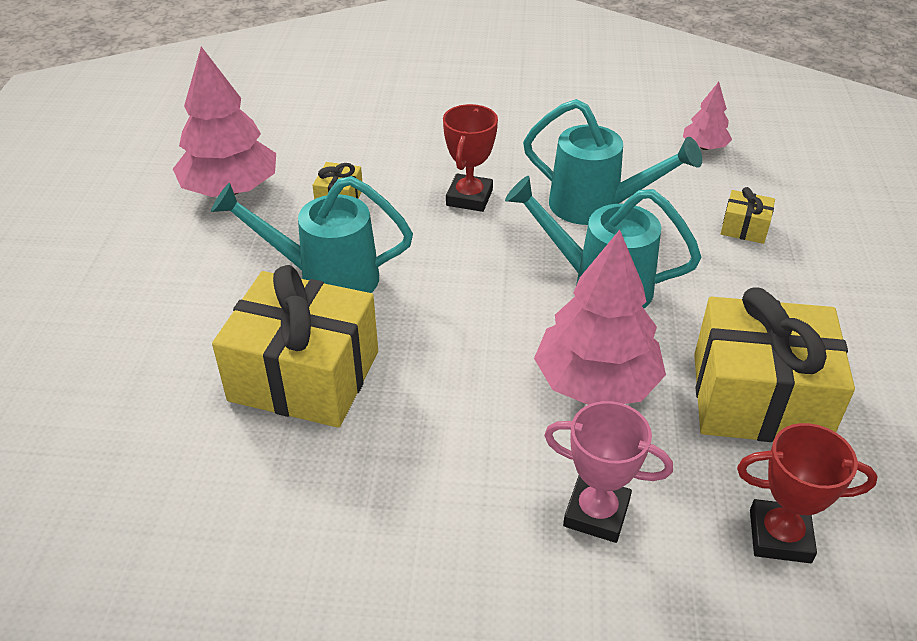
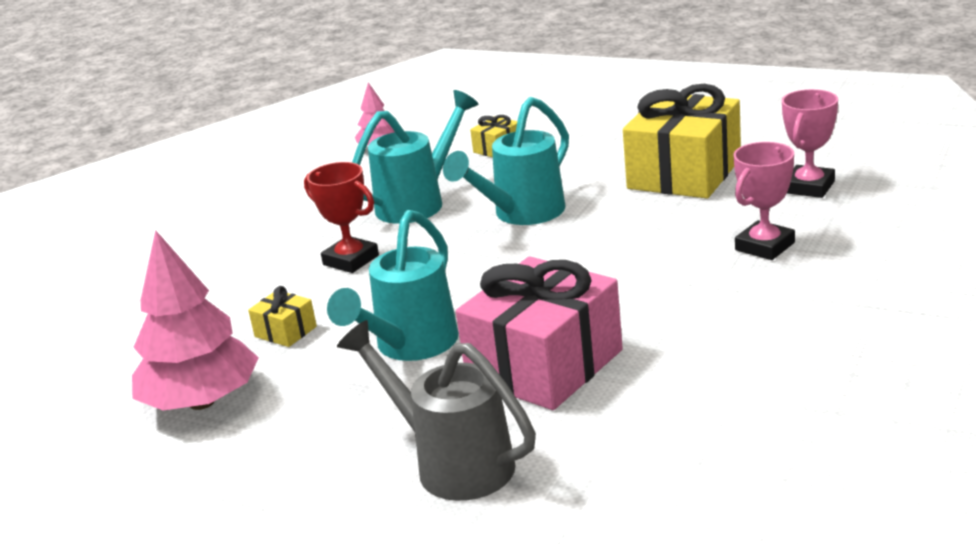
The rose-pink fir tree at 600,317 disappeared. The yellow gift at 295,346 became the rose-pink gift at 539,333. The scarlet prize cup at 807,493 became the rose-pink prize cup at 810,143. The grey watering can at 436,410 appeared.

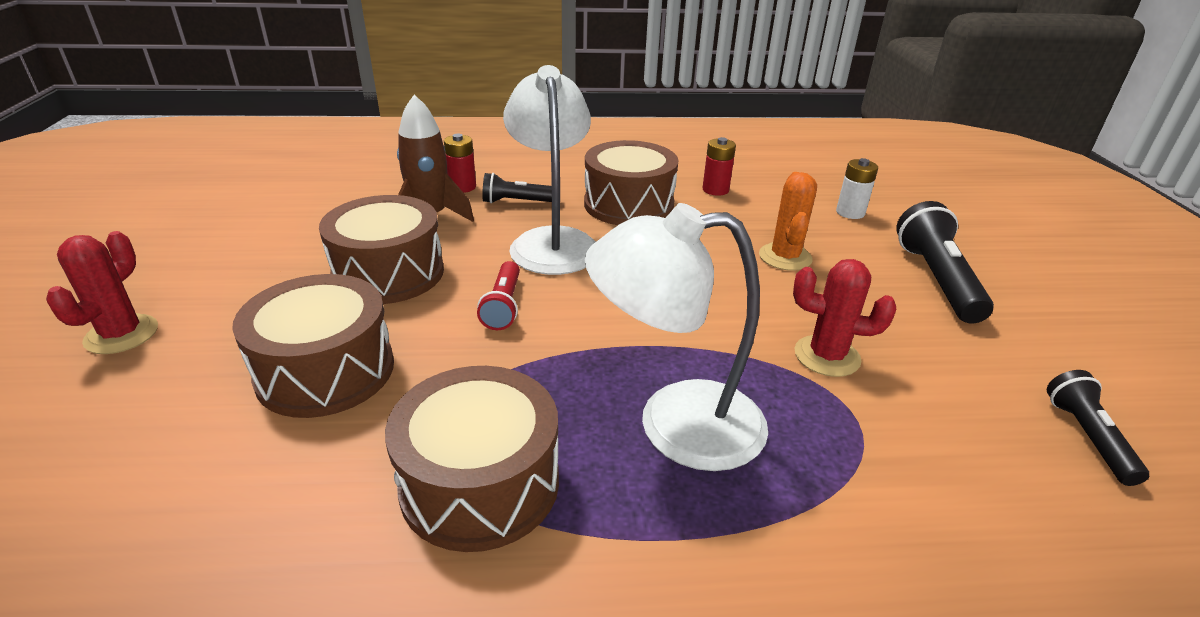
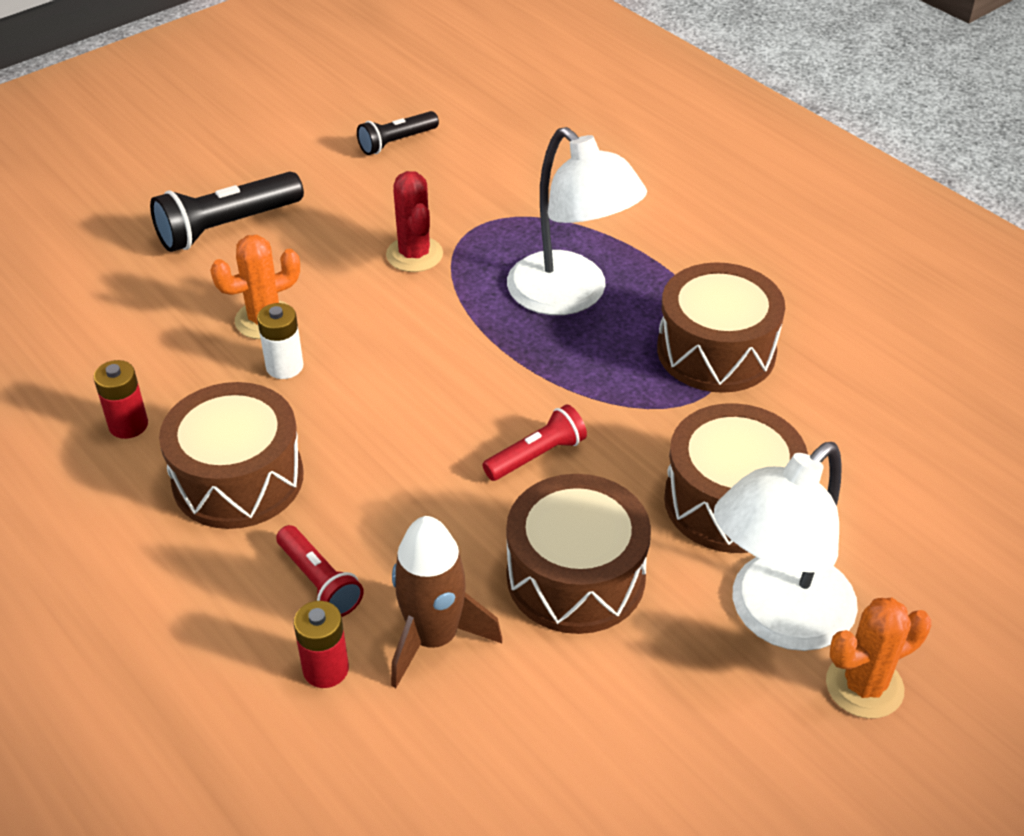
The snow-white desk lamp moved from 549,170 to 786,546. The snow-white battery moved from 857,188 to 280,341. The black torch at 517,188 became the scarlet torch at 320,571. The scarlet prickly plant at 102,292 became the orange prickly plant at 878,658.

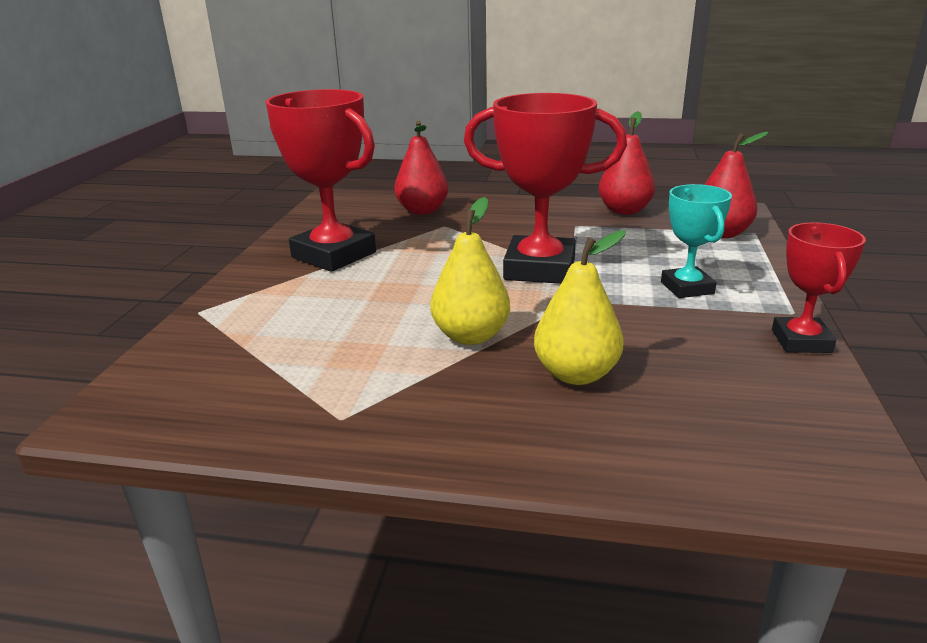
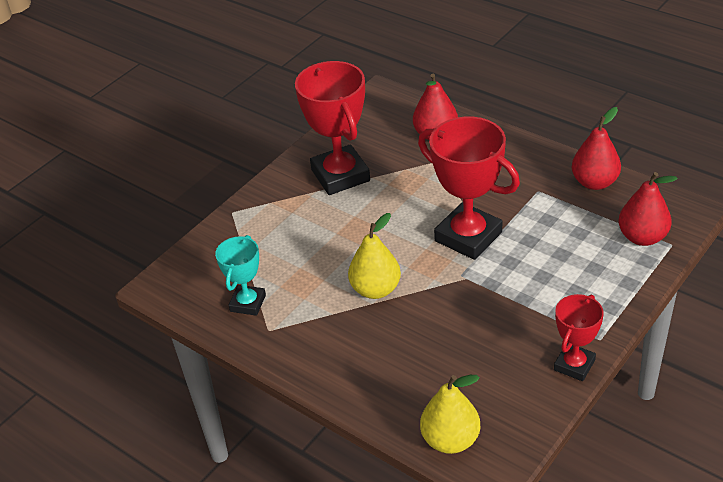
The teal prize cup moved from 696,241 to 240,275. The yellow pear fruit moved from 580,307 to 450,414.

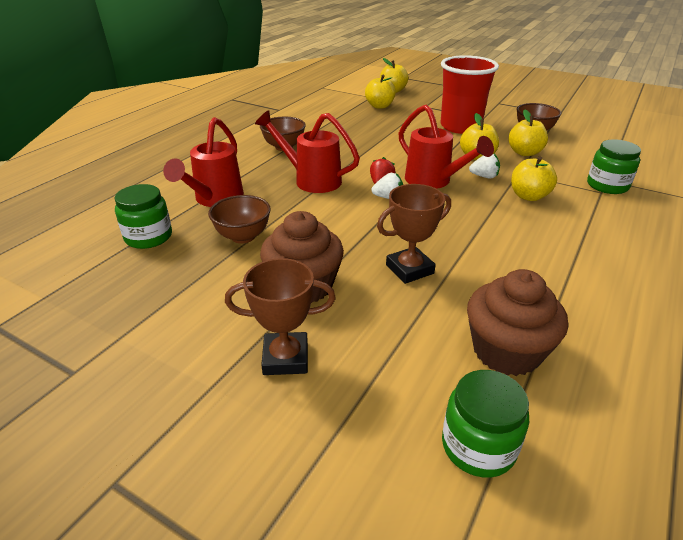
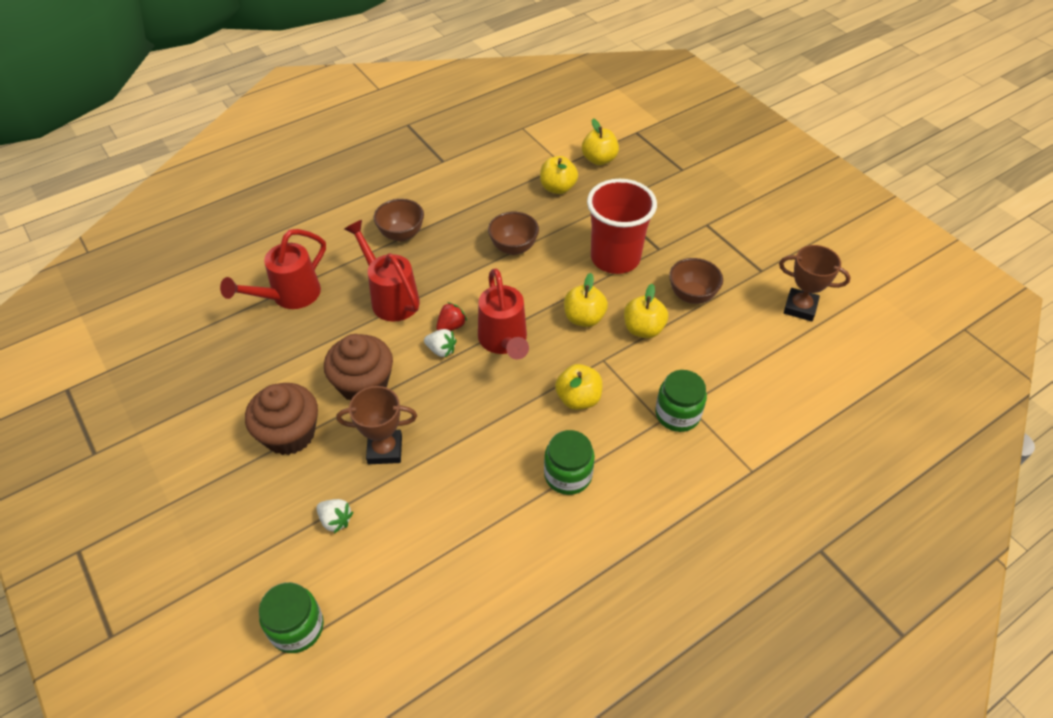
The snow-white toy strawberry moved from 484,166 to 335,516. The emerald jam jar moved from 143,216 to 569,462. The russet bowl moved from 239,219 to 513,233. The russet prize cup moved from 280,316 to 815,283. The russet cupcake moved from 517,322 to 358,367.

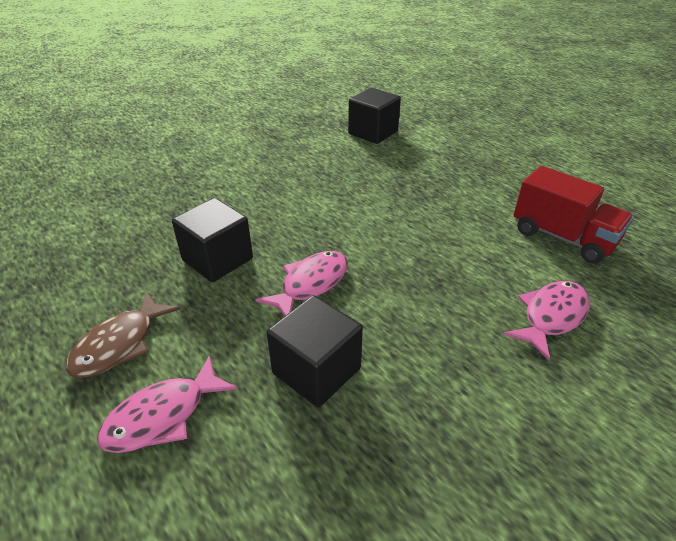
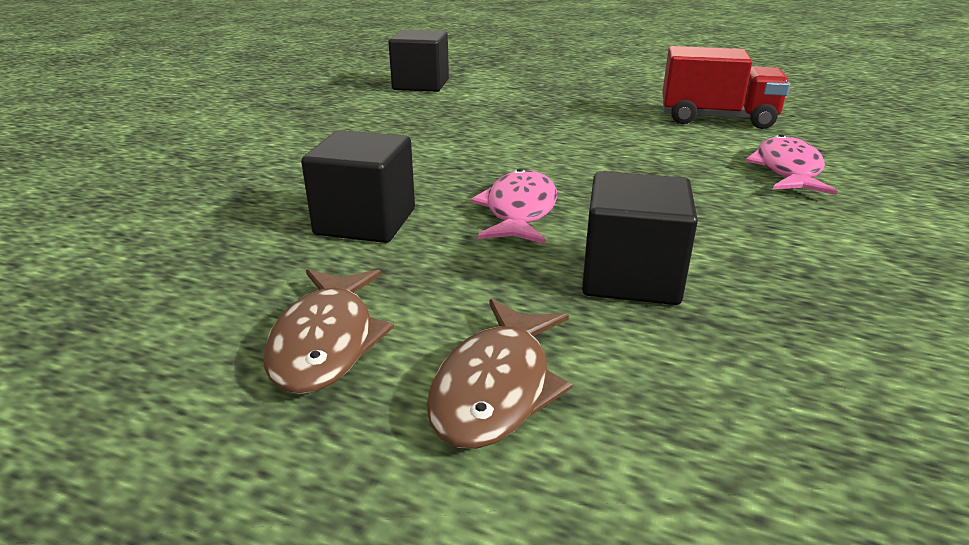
The rose-pink fish figure at 167,404 became the russet fish figure at 499,374.

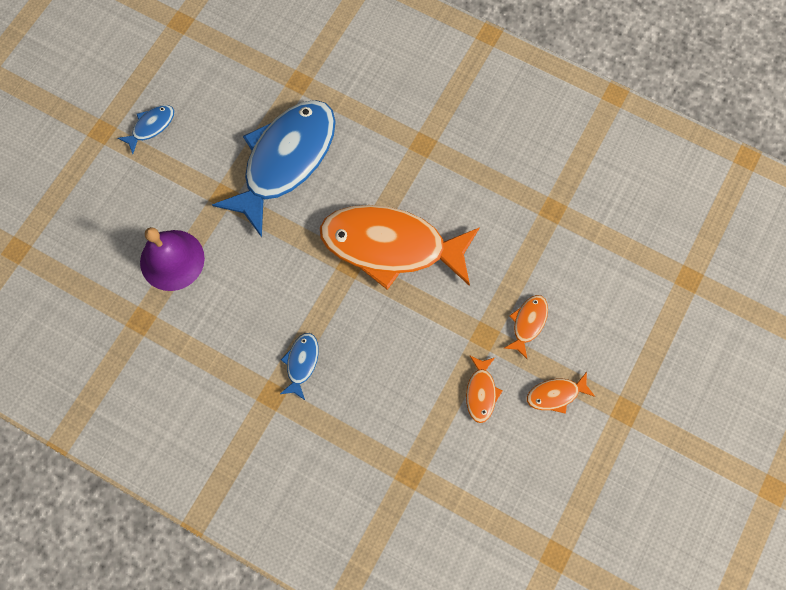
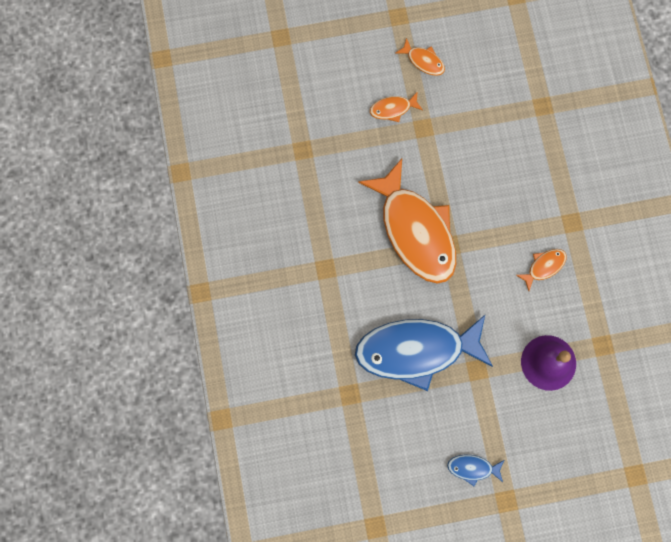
The royal blue fish figure at 299,366 disappeared. The orange fish figure moved from 484,389 to 541,270.

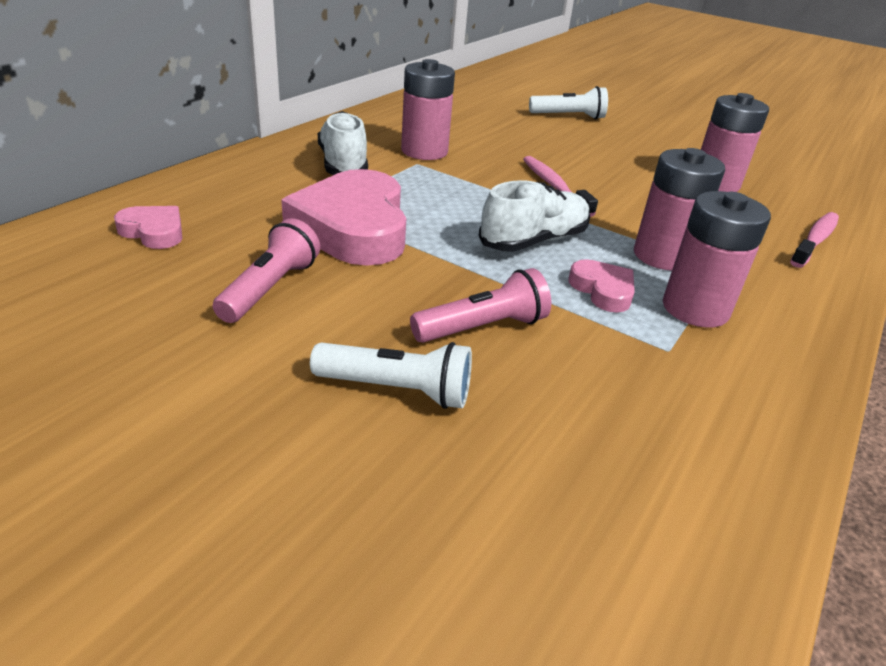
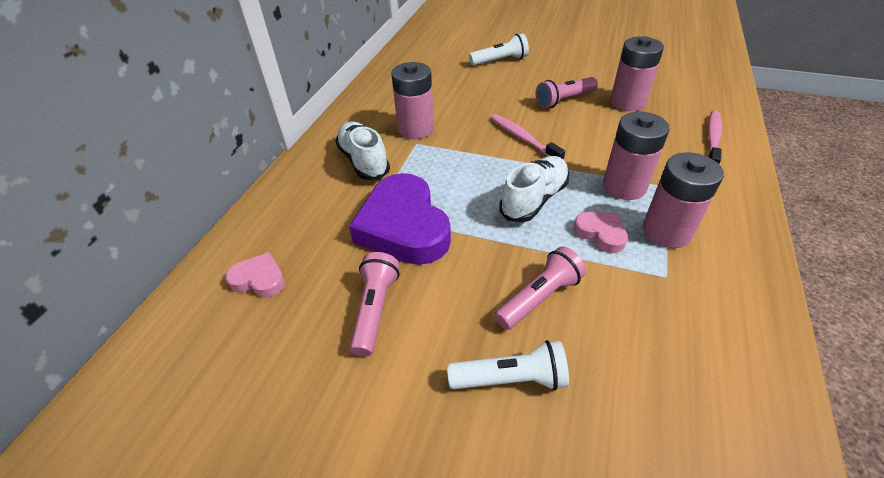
The rose-pink love heart at 343,217 became the royal purple love heart at 400,219. The rose-pink torch at 567,93 appeared.

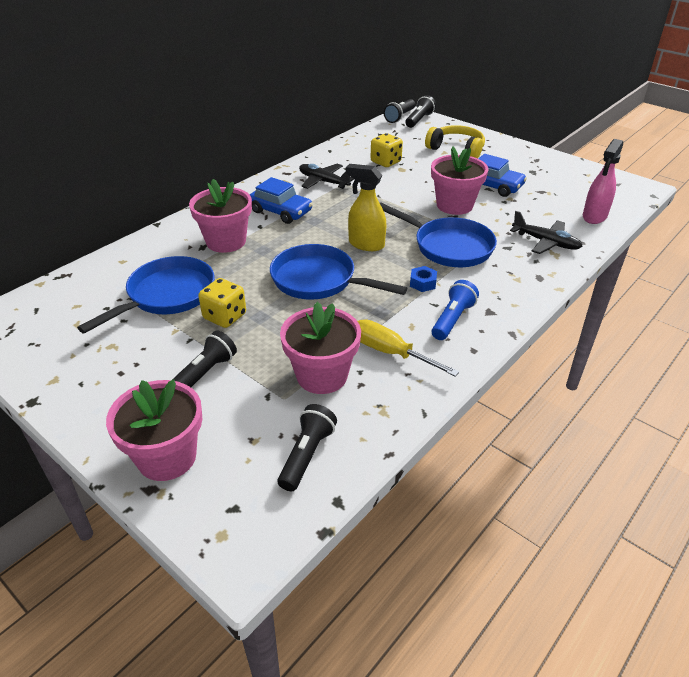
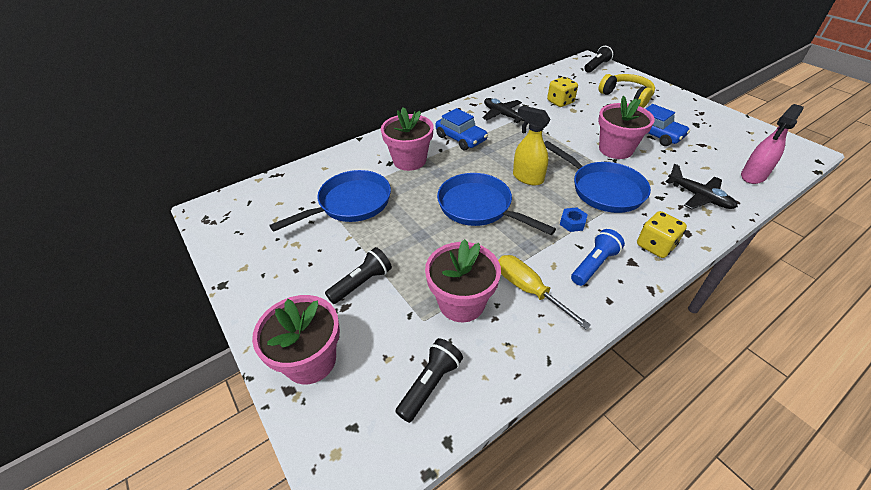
The black torch at 399,111 disappeared. The yellow die moved from 222,303 to 662,234.

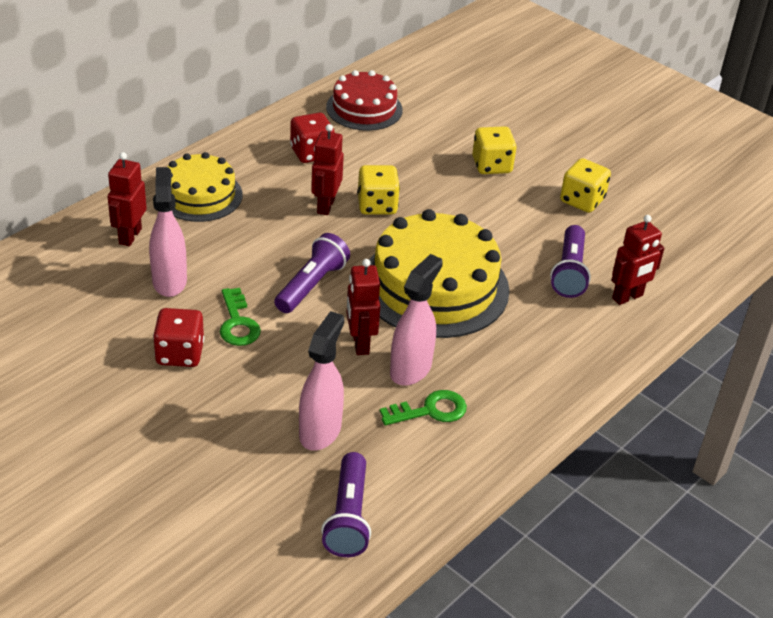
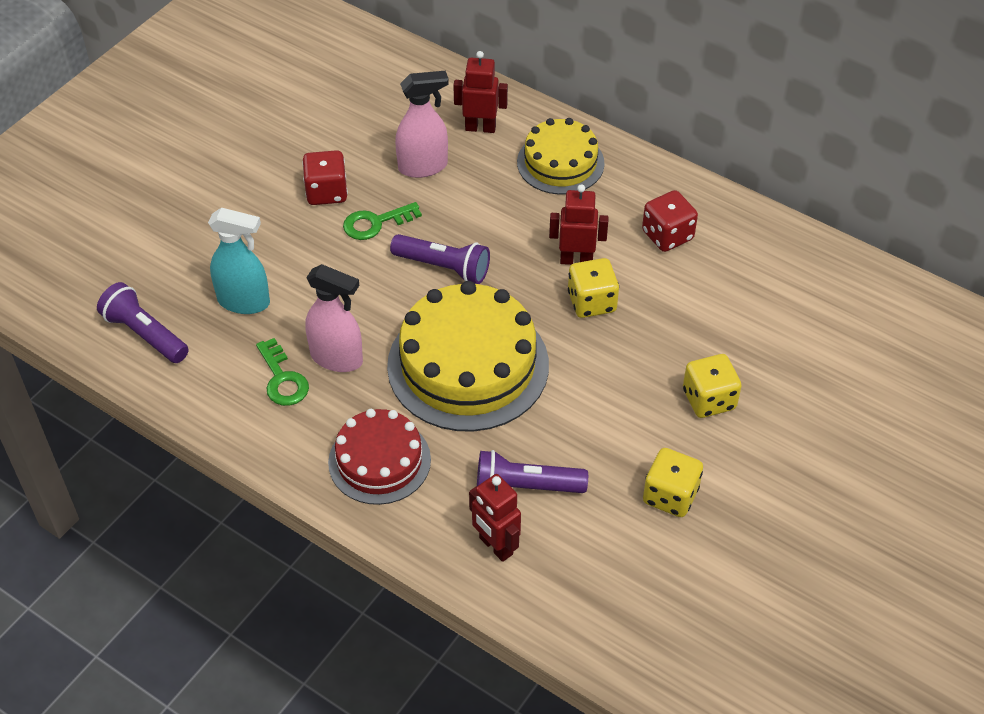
The scarlet cake moved from 364,100 to 379,457. The scarlet robot at 363,307 disappeared. The rose-pink sprayer at 321,381 became the teal sprayer at 239,260. The royal purple torch at 346,504 turned 45 degrees clockwise.

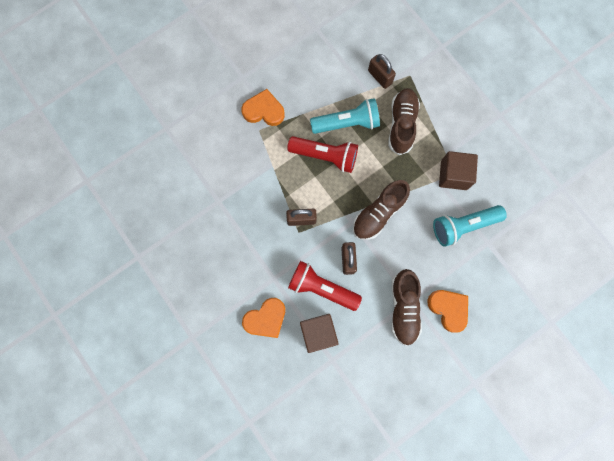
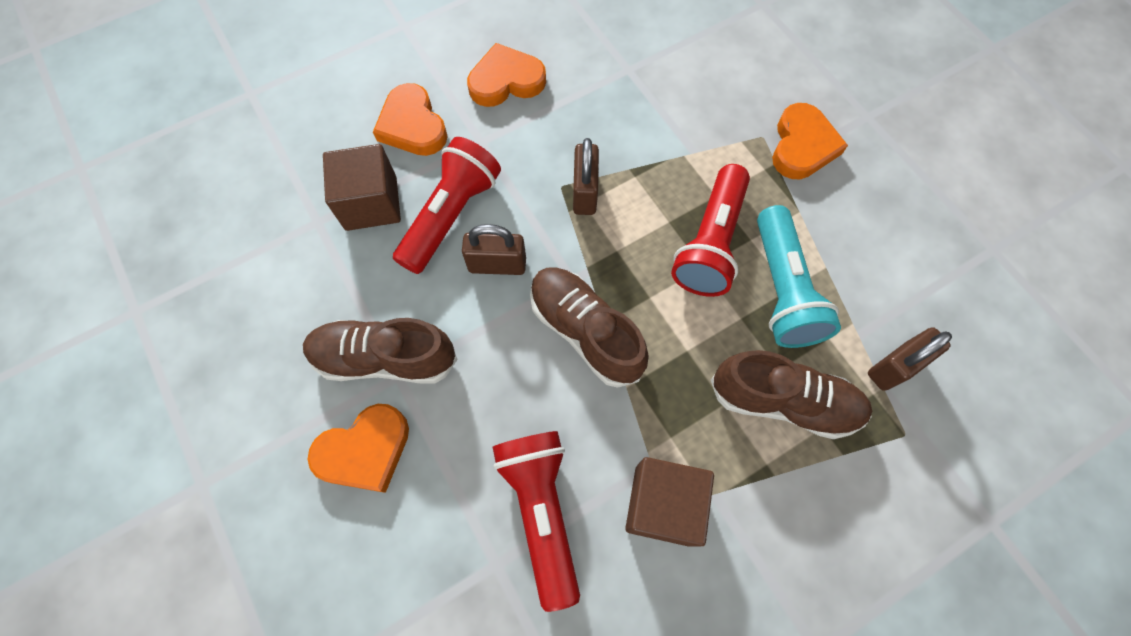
The teal torch at 470,226 became the scarlet torch at 536,521. The orange love heart at 506,75 appeared.

